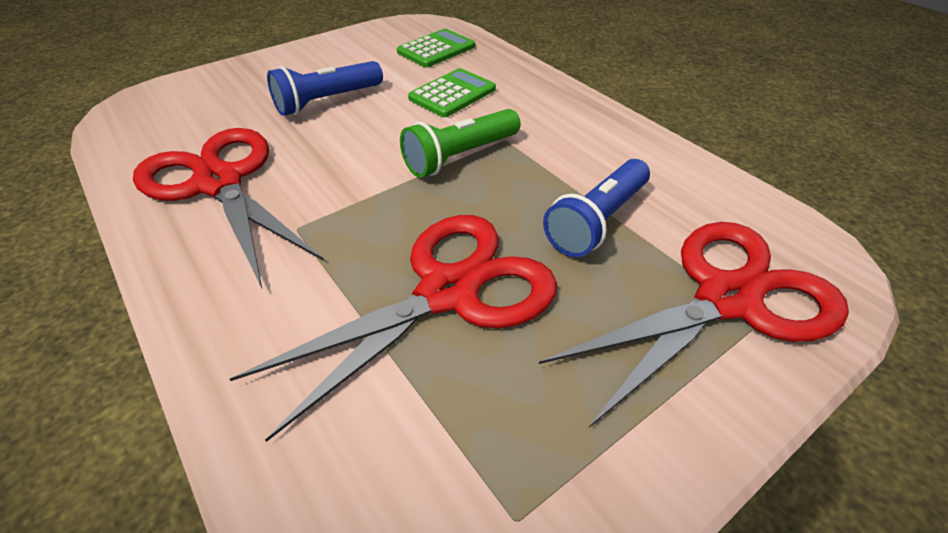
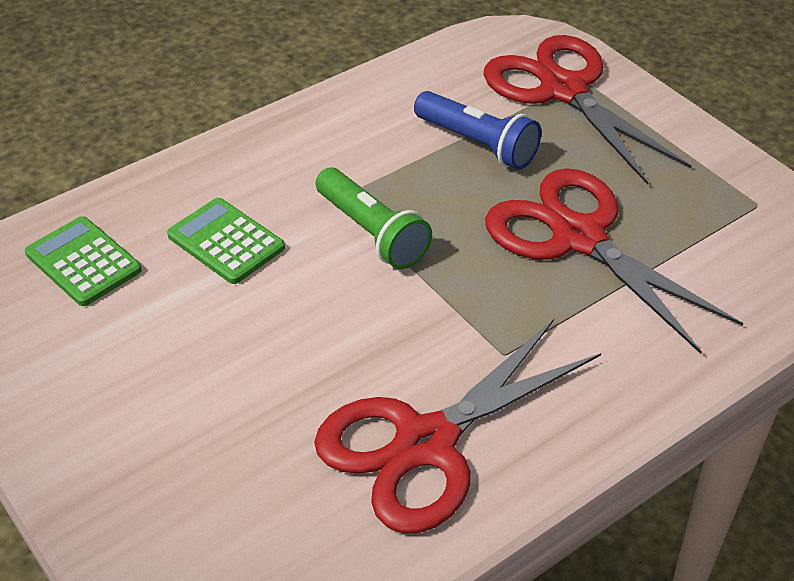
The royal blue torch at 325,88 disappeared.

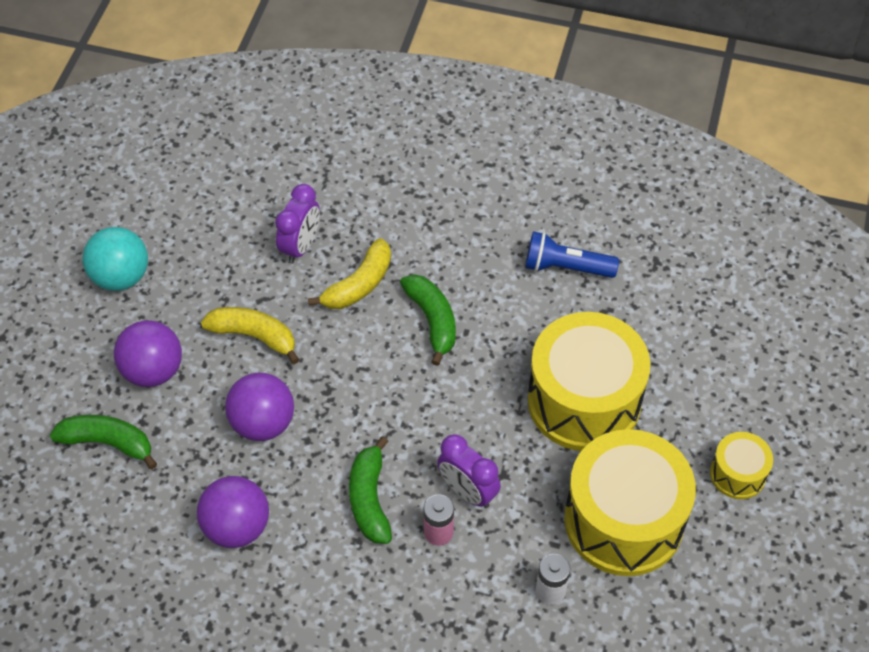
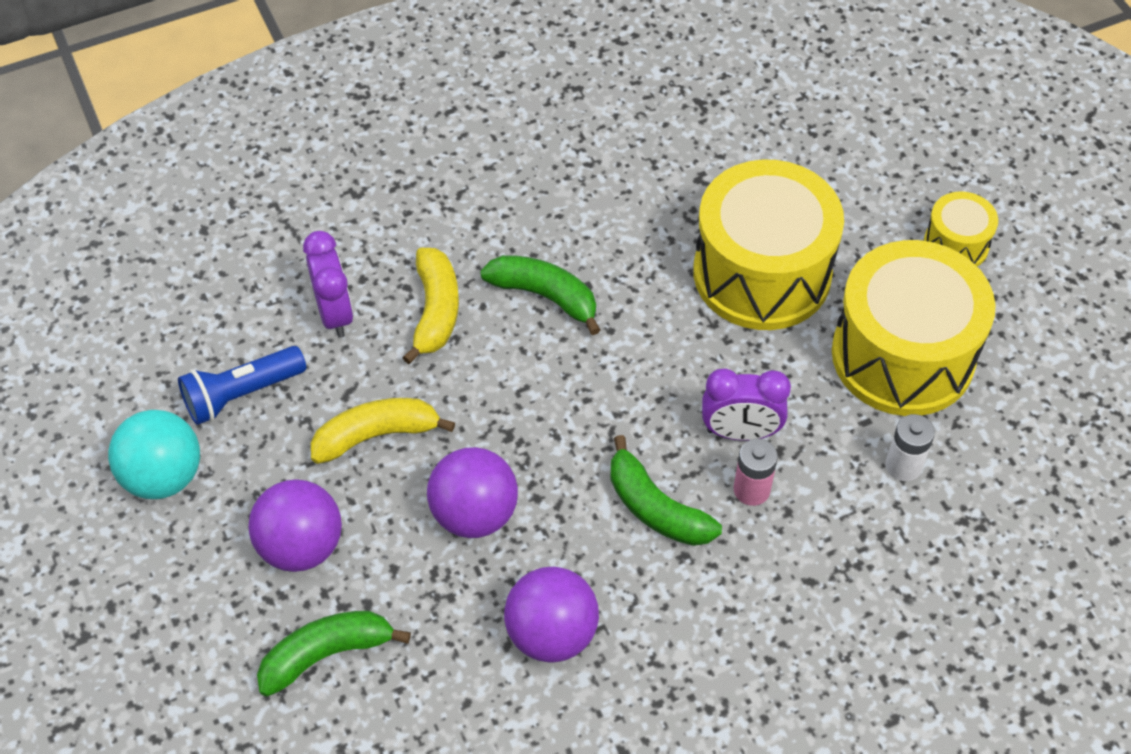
The royal blue torch moved from 572,254 to 242,385.

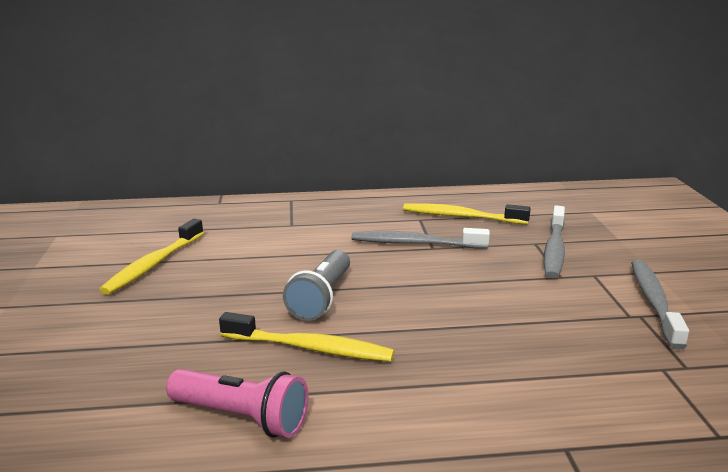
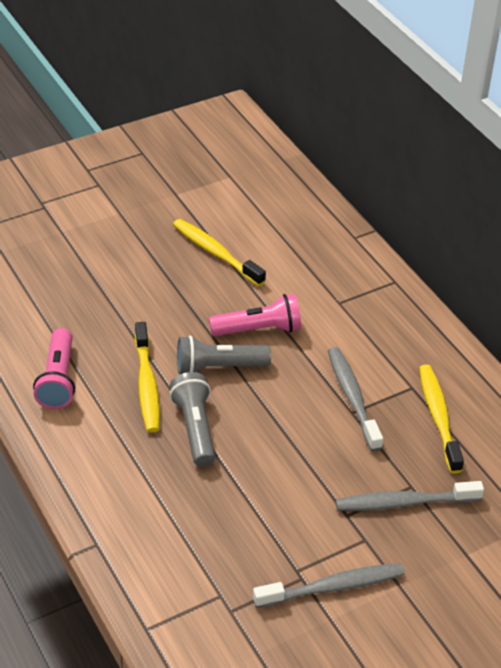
The yellow toothbrush at 151,257 turned 45 degrees clockwise. The rose-pink torch at 255,315 appeared. The grey torch at 192,419 appeared.

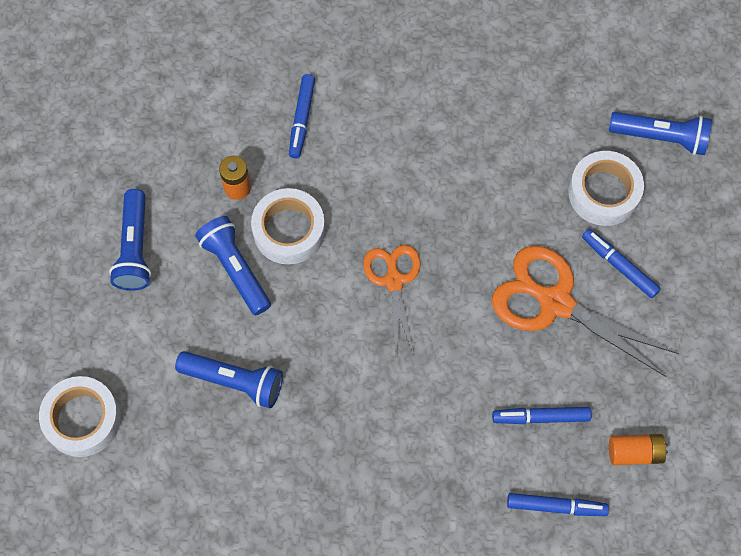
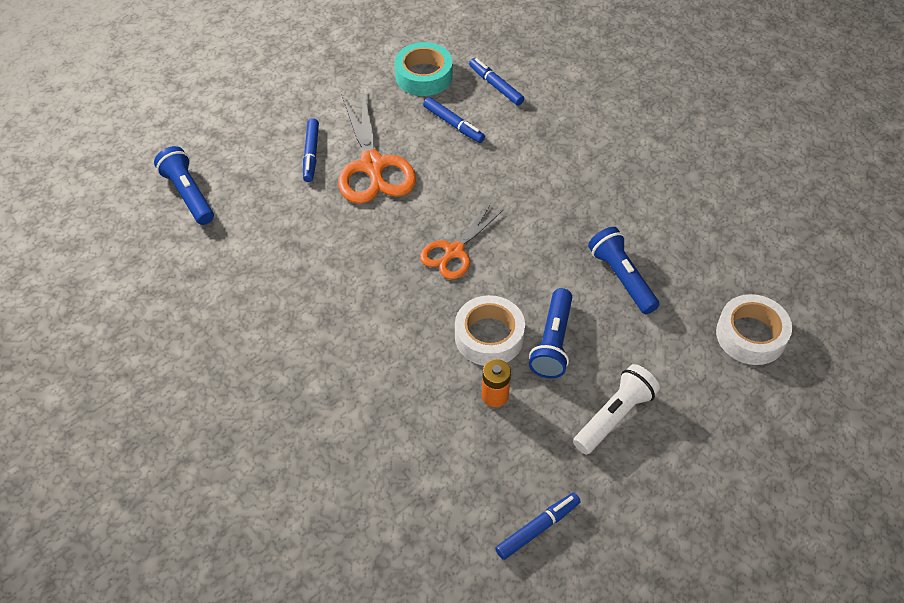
The royal blue felt pen moved from 302,116 to 538,526. The snow-white roll of tape at 606,188 disappeared. The royal blue torch at 130,240 became the snow-white torch at 616,409. The orange battery at 638,449 was replaced by the teal roll of tape at 423,69.

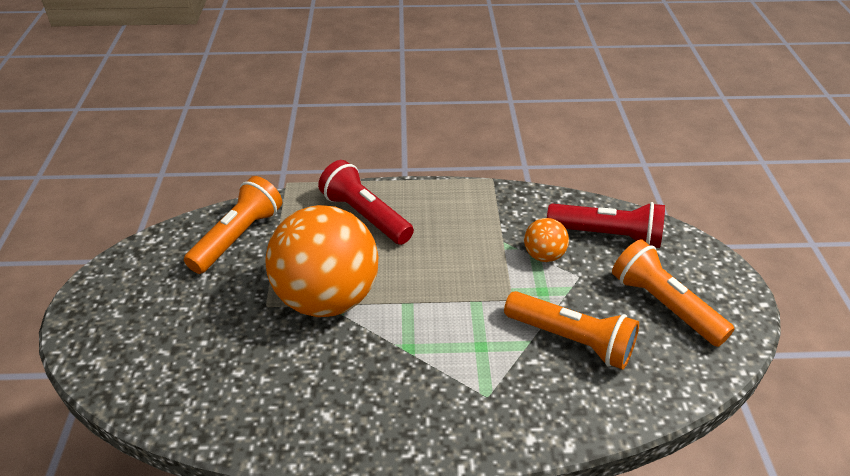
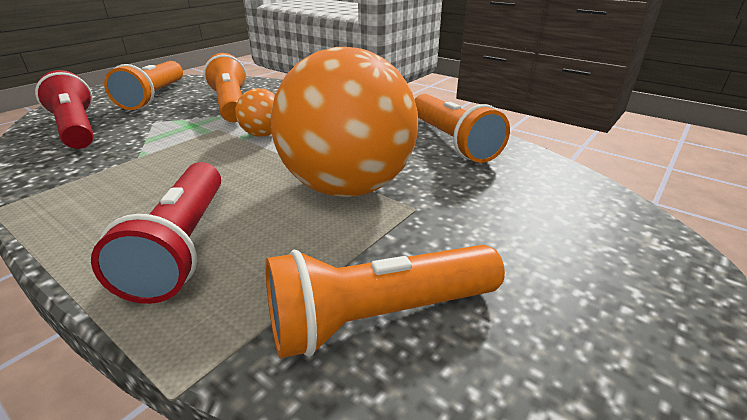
The orange sphere moved from 546,240 to 255,112. The orange torch at 462,128 appeared.

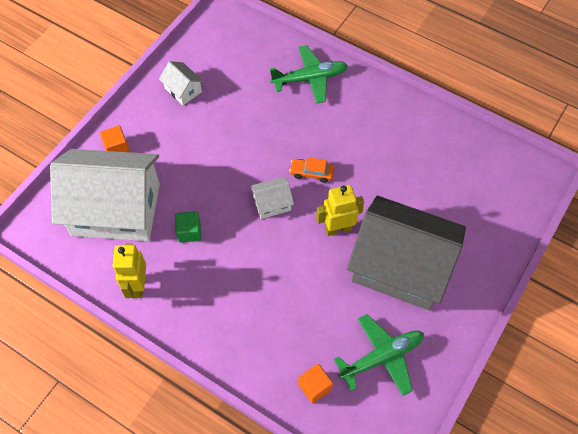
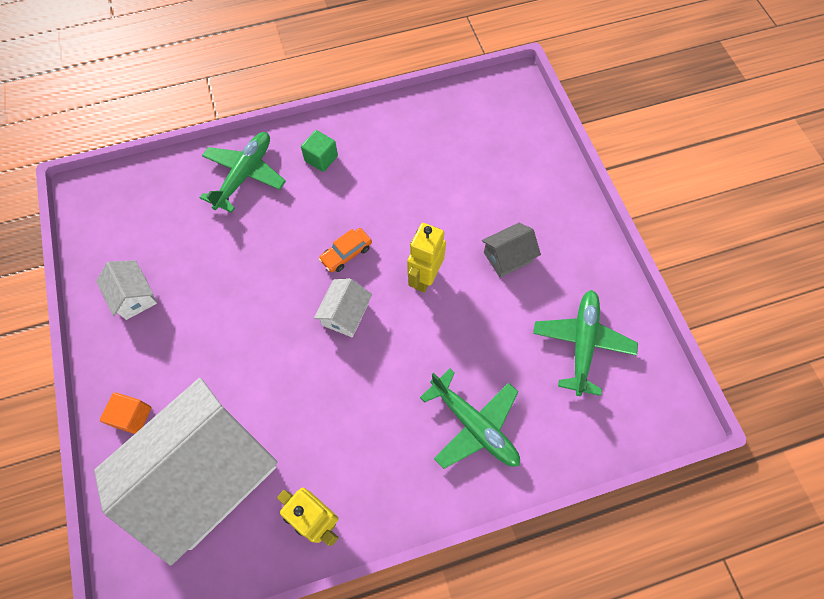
The snow-white toy house at 181,83 turned 60 degrees clockwise. The grey toy house at 406,253 changed to 0.41 times the size. The emerald block moved from 188,227 to 319,151. The orange block at 315,383 disappeared. The emerald toy plane at 470,419 appeared.

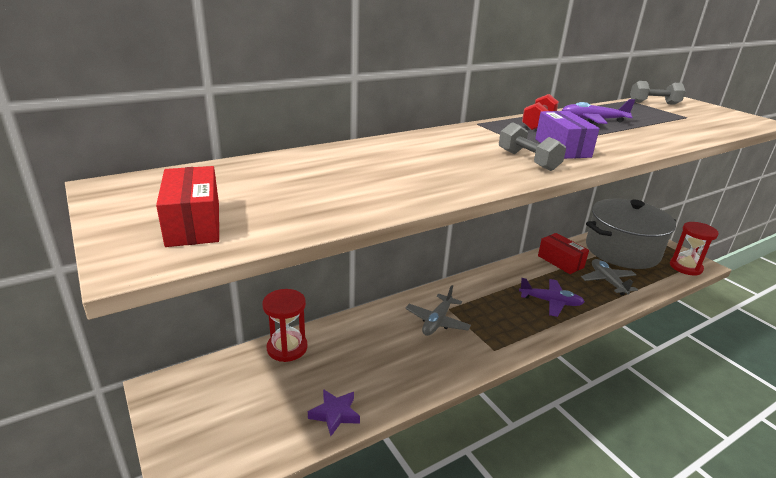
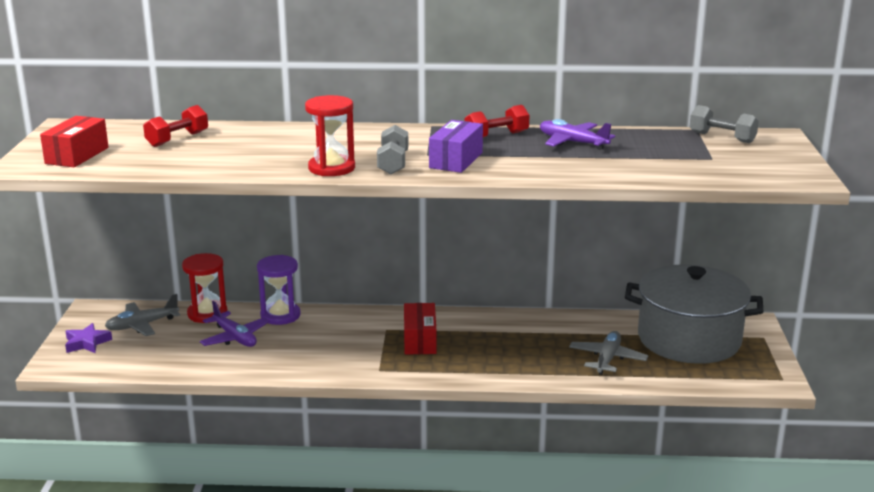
The scarlet hourglass moved from 694,249 to 330,135. The scarlet parcel moved from 563,253 to 420,328. The royal purple toy plane moved from 552,297 to 235,324. The grey toy plane moved from 438,310 to 142,315. The royal purple star moved from 334,412 to 88,338. The scarlet dumbbell at 175,126 appeared. The royal purple hourglass at 279,290 appeared.

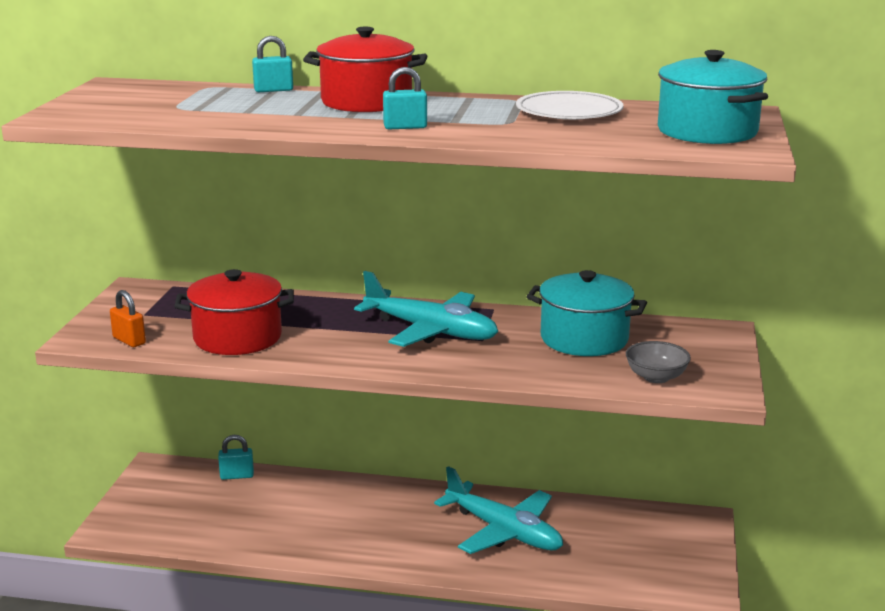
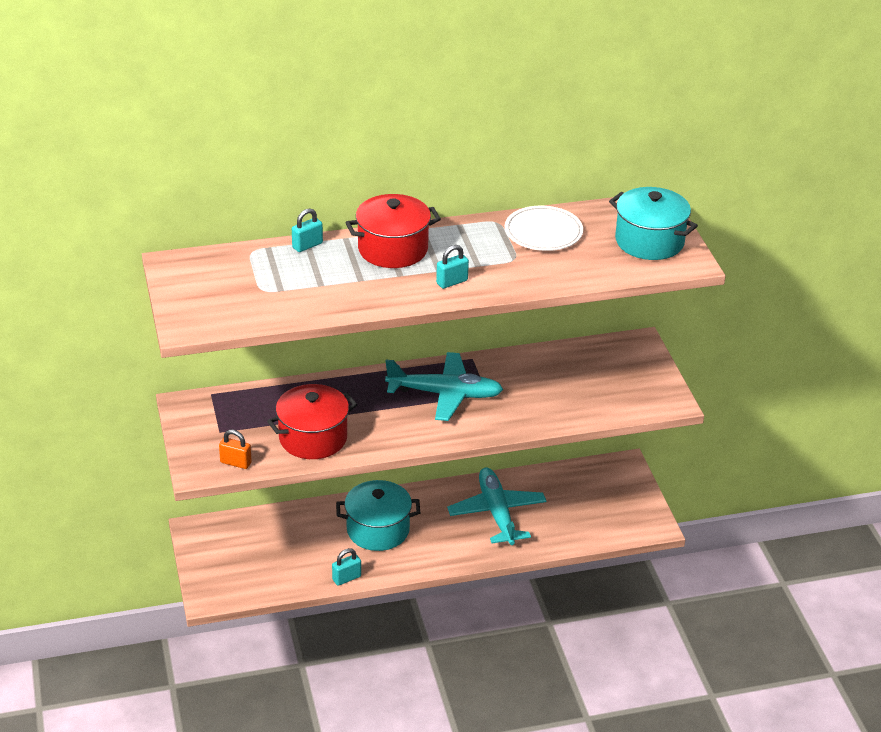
The teal cooking pot moved from 586,313 to 378,515. The grey bowl at 658,362 disappeared. The teal lock moved from 236,457 to 346,567. The teal toy plane at 498,510 turned 120 degrees counterclockwise.

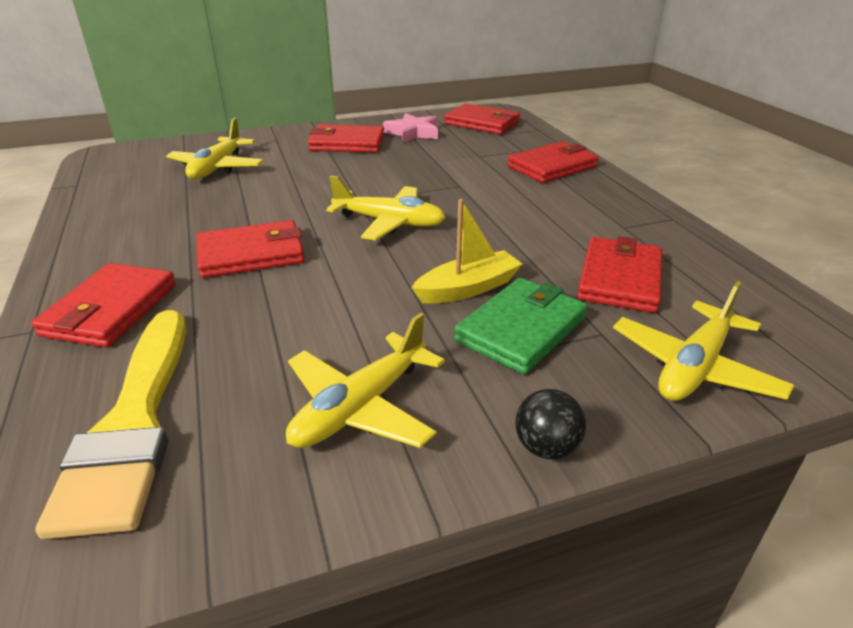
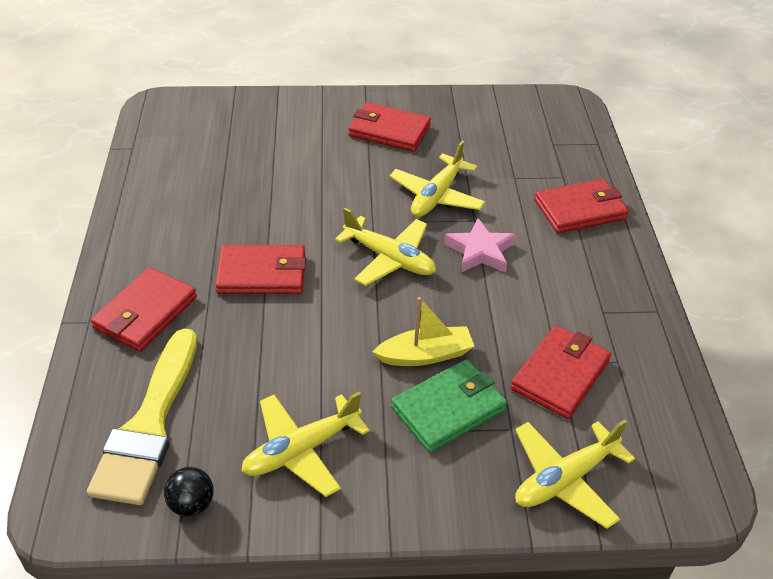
The scarlet billfold at 482,118 disappeared. The rose-pink star moved from 410,128 to 480,245. The yellow toy plane moved from 214,148 to 438,179. The black sphere moved from 550,424 to 189,492.

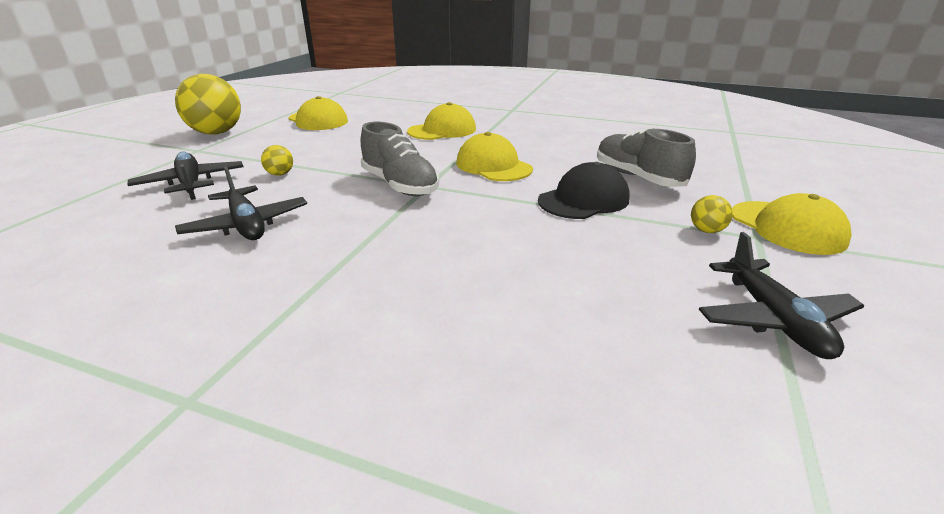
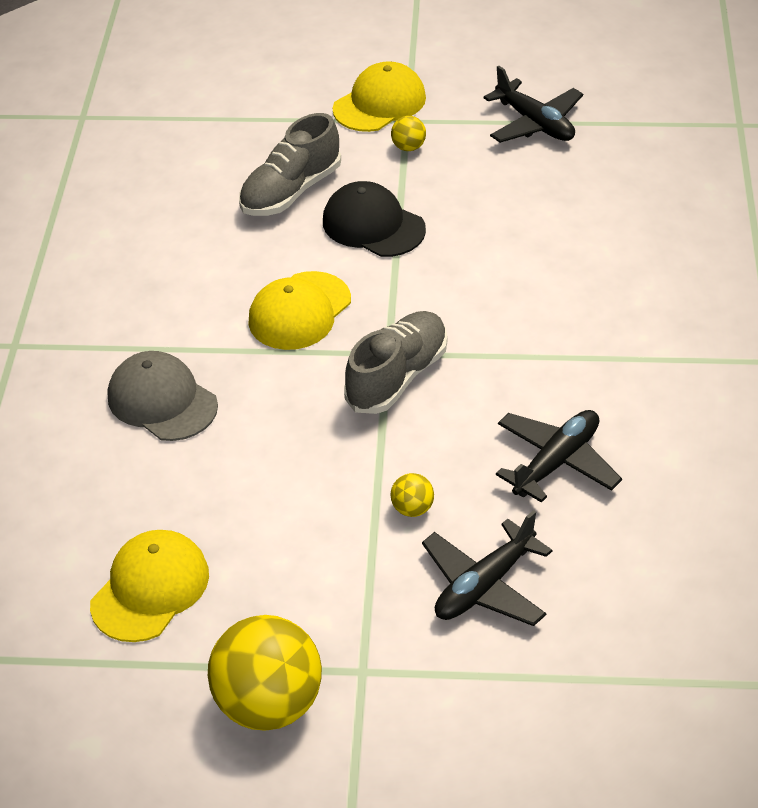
The yellow cap at 441,121 became the grey cap at 163,396. The black toy plane at 781,295 turned 75 degrees clockwise.

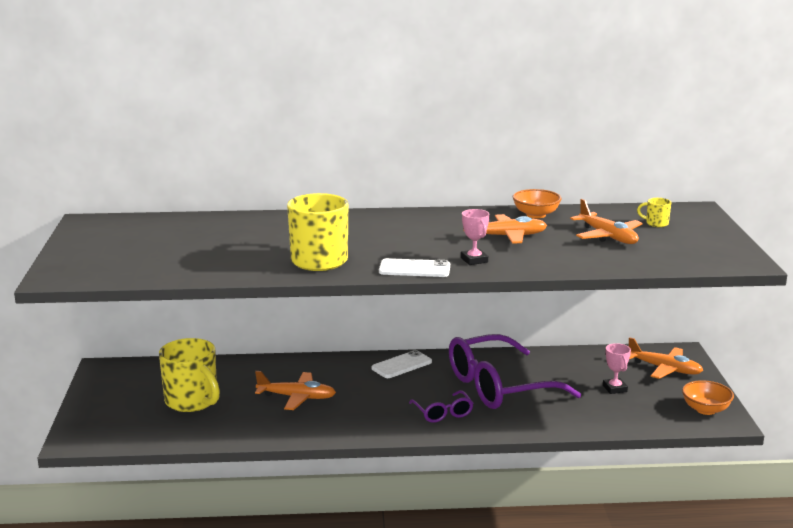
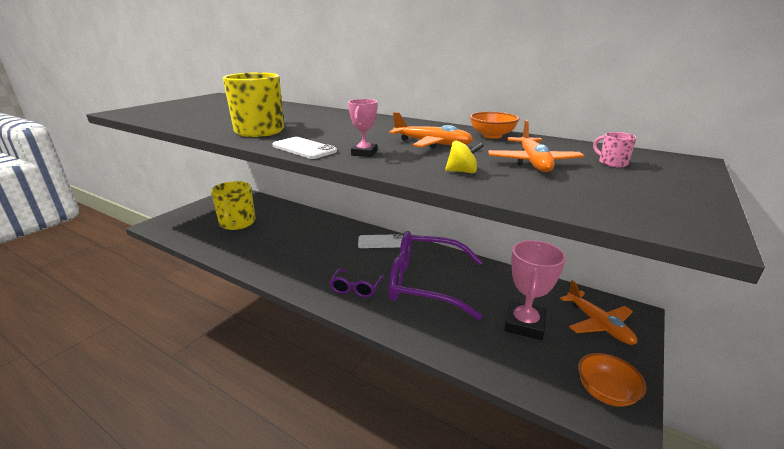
The yellow tea mug at 654,212 became the rose-pink tea mug at 615,149. The rose-pink prize cup at 617,368 changed to 1.85 times the size. The orange toy plane at 295,390 disappeared. The yellow toy top at 464,157 appeared.

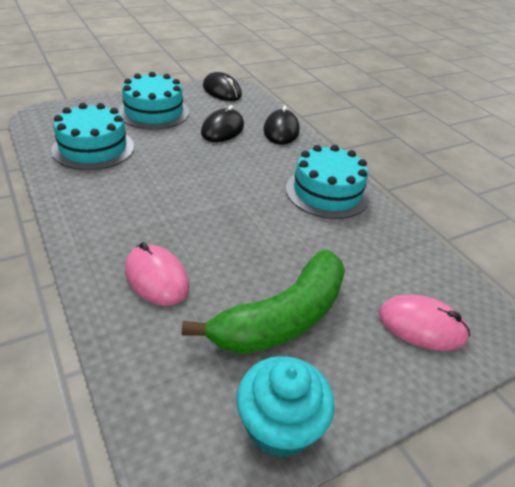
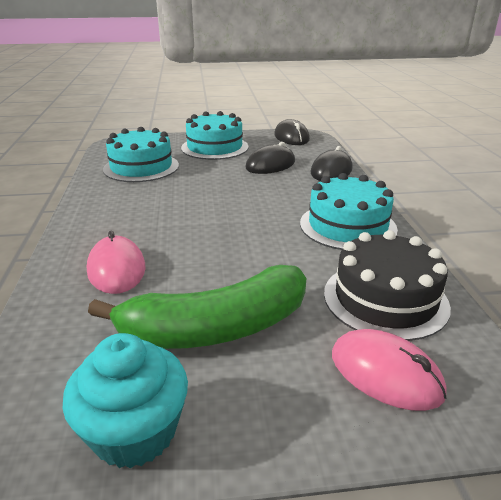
The black cake at 387,285 appeared.

